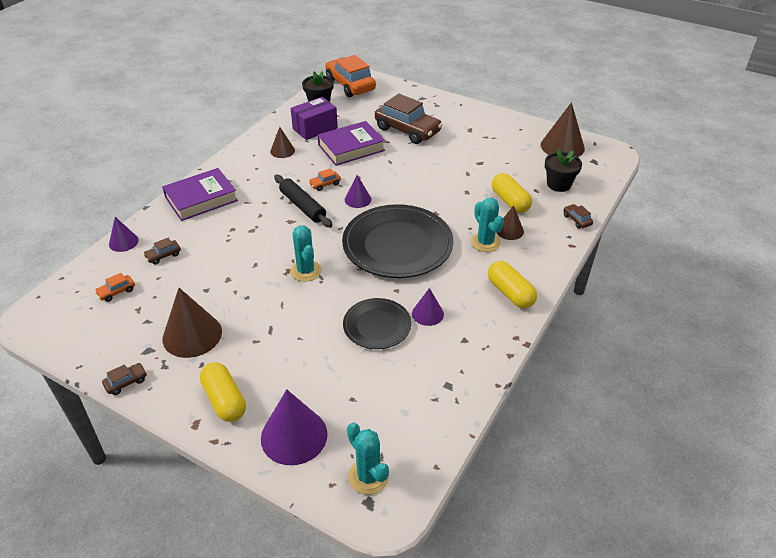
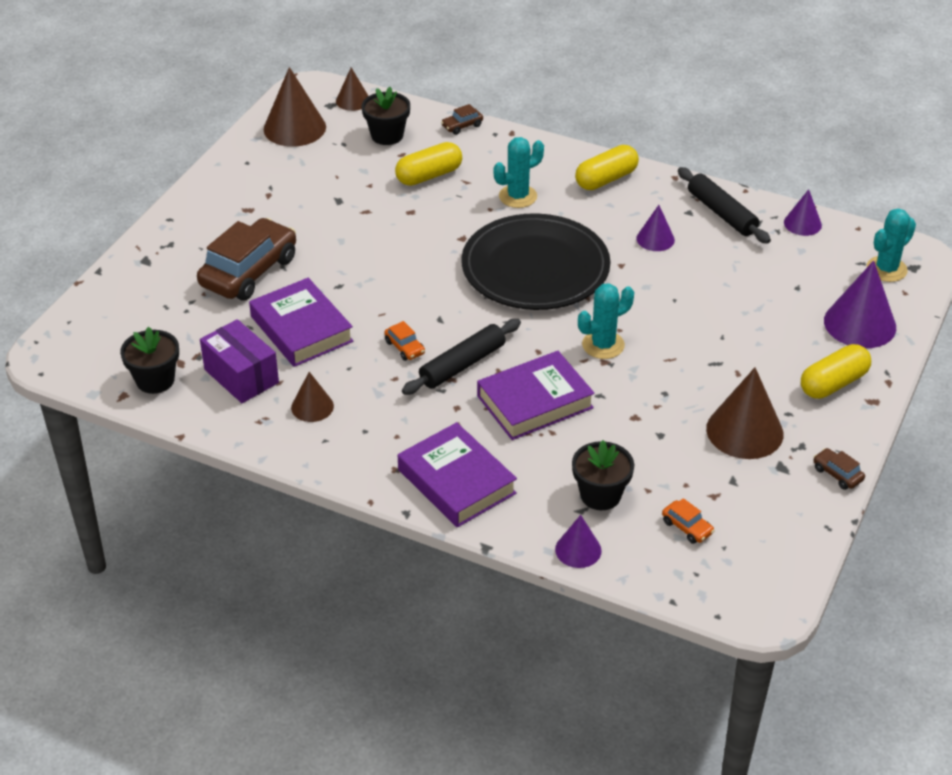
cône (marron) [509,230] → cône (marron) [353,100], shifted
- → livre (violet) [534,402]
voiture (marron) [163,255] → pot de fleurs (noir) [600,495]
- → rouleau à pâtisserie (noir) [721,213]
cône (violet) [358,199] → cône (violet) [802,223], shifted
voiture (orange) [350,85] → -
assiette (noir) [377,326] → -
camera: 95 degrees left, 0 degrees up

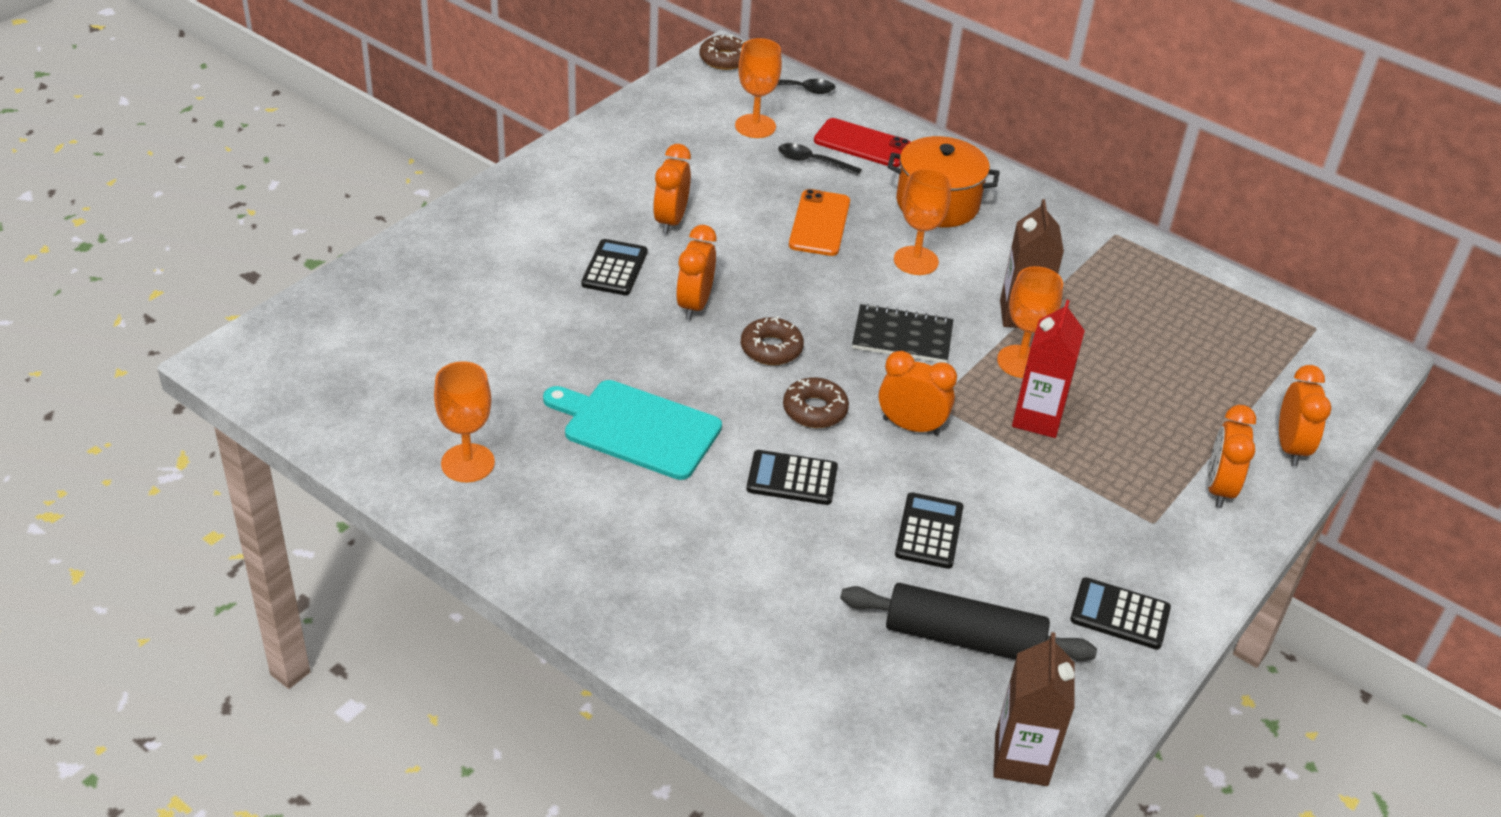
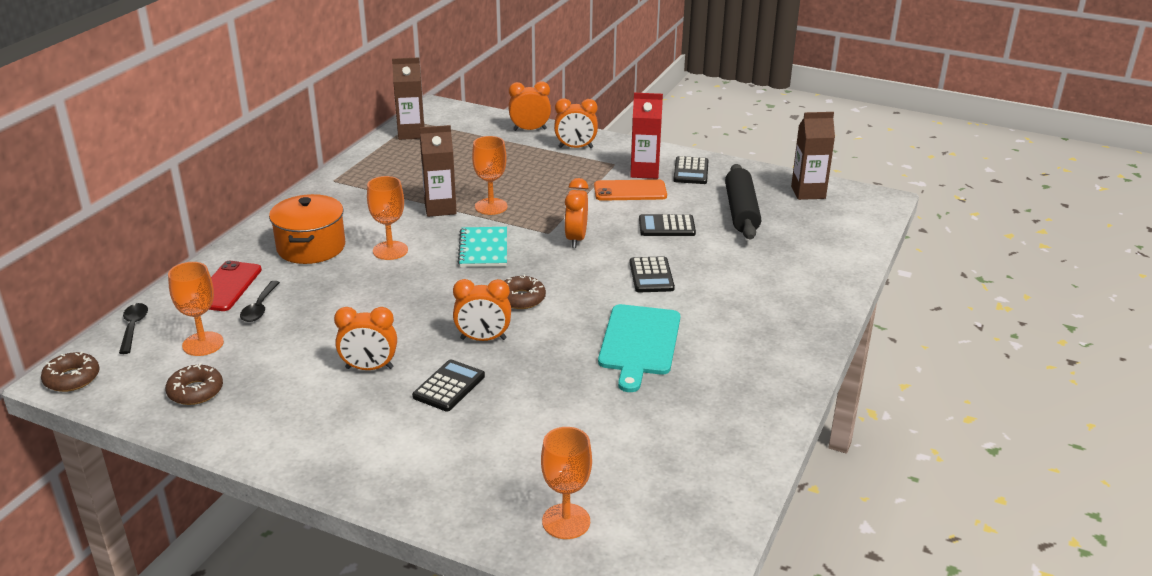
beignet (marron) [815,410] → beignet (marron) [195,391], shifted
- → brique de lait (marron) [411,133]
calculatrice (noir) [615,268] → calculatrice (noir) [449,386], 120 degrees clockwise
carnet (noir) [902,337] → carnet (turquoise) [483,249]
verre à pied (orange) [468,463] → verre à pied (orange) [566,521], shifted
téléphone (orange) [819,223] → téléphone (orange) [630,191], shifted
brique de lait (rouge) [1037,418] → brique de lait (rouge) [644,172], shifted
camera: 100 degrees left, 10 degrees down

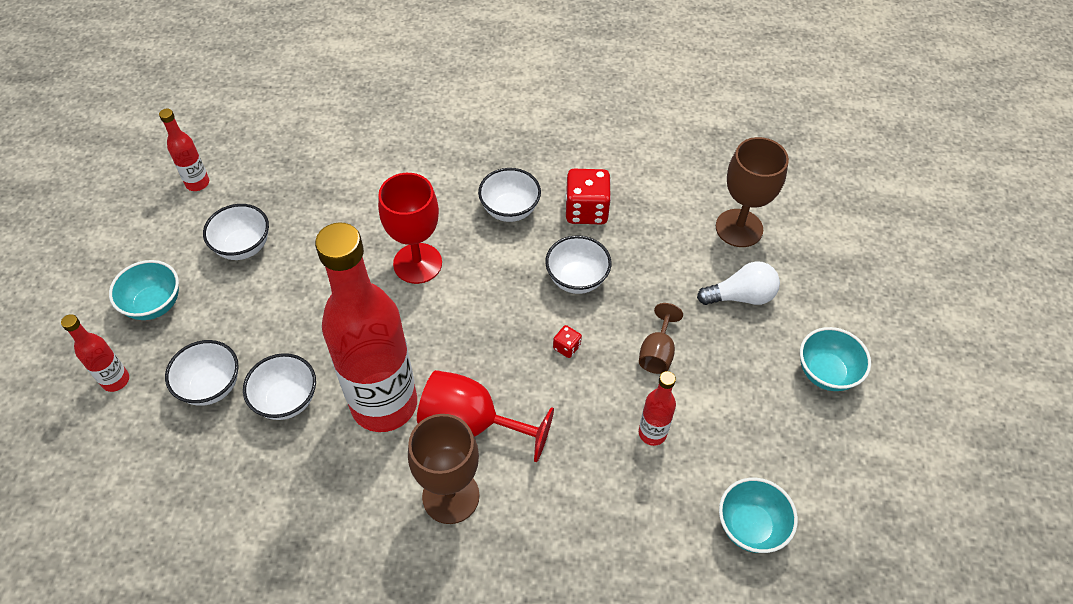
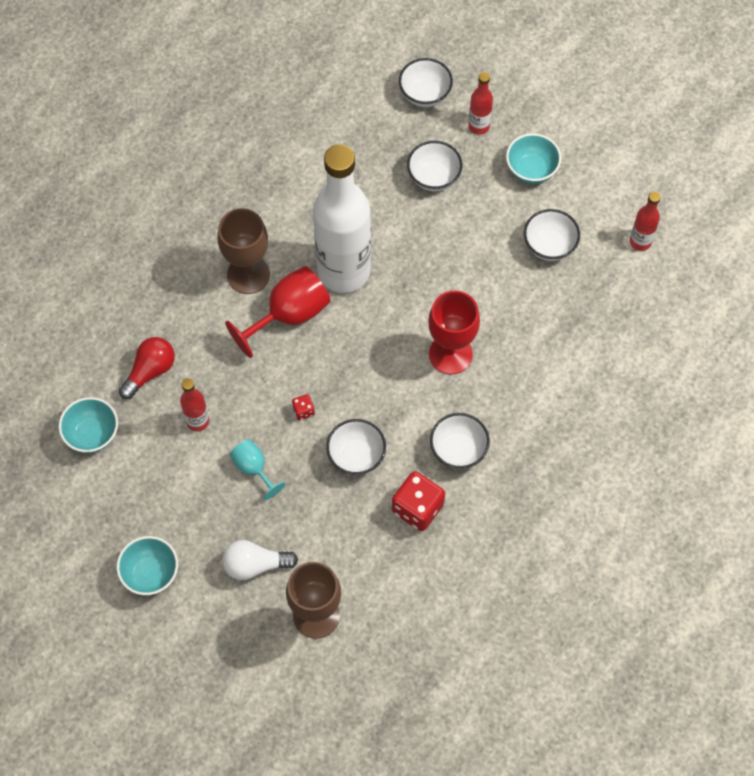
- → ampoule (rouge) [150,371]
ampoule (blanc) [741,296] → ampoule (blanc) [255,565], 60 degrees clockwise
verre à pied (marron) [657,353] → verre à pied (turquoise) [253,468]
bouteille (rouge) [384,404] → bouteille (blanc) [344,271]
bol (blanc) [286,400] → bol (blanc) [425,95], shifted
camera: 125 degrees right, 10 degrees up

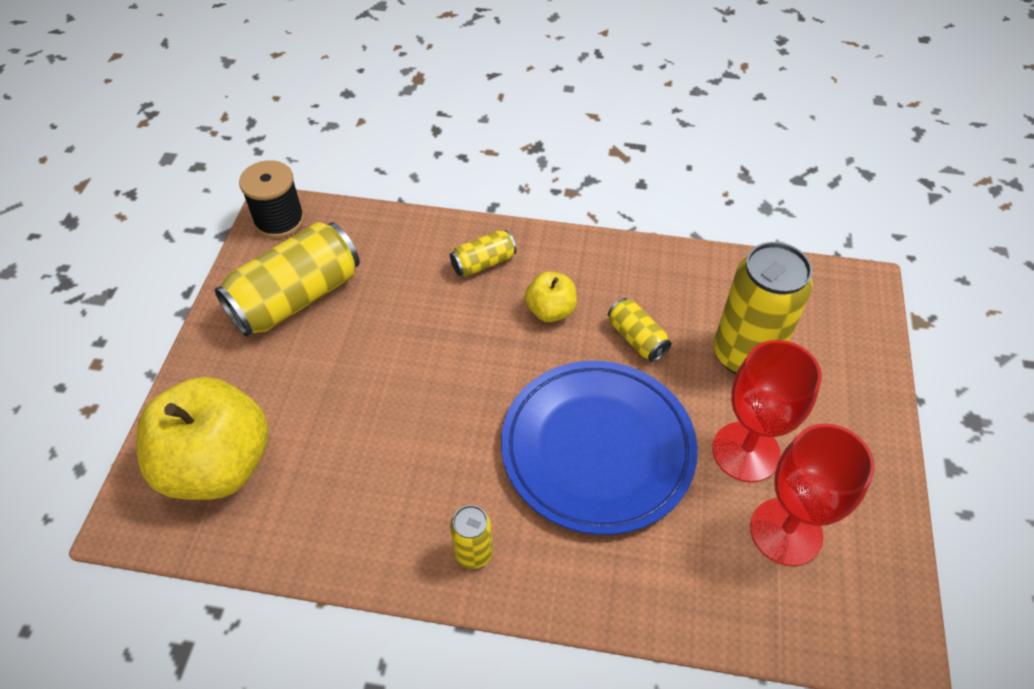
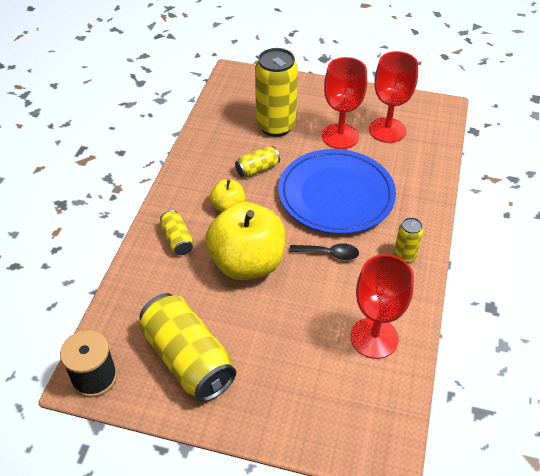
pomme (jaune) [218,465] → pomme (jaune) [247,263], shifted
- → cuillère (noir) [329,254]
- → verre à pied (rouge) [374,338]
camera: 85 degrees left, 5 degrees down

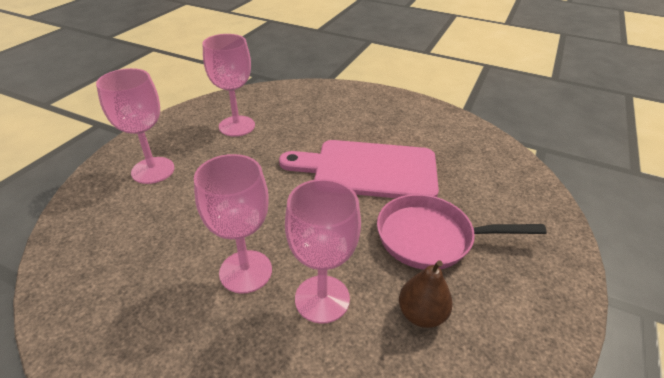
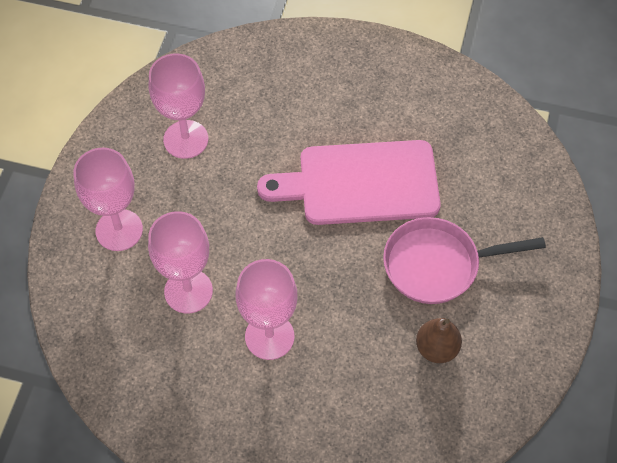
verre à pied (rose) [322,299] → verre à pied (rose) [188,291], shifted
camera: 10 degrees left, 20 degrees up

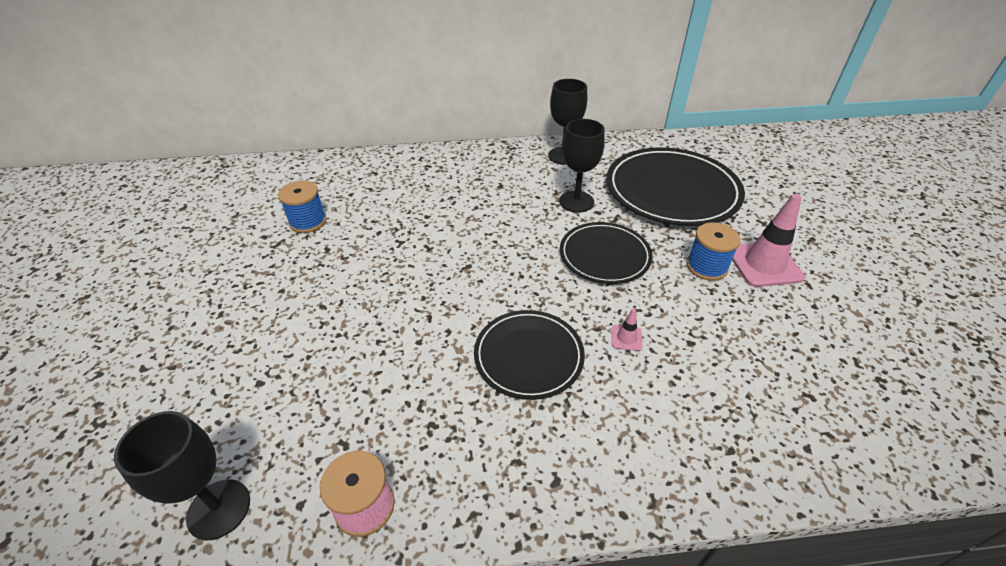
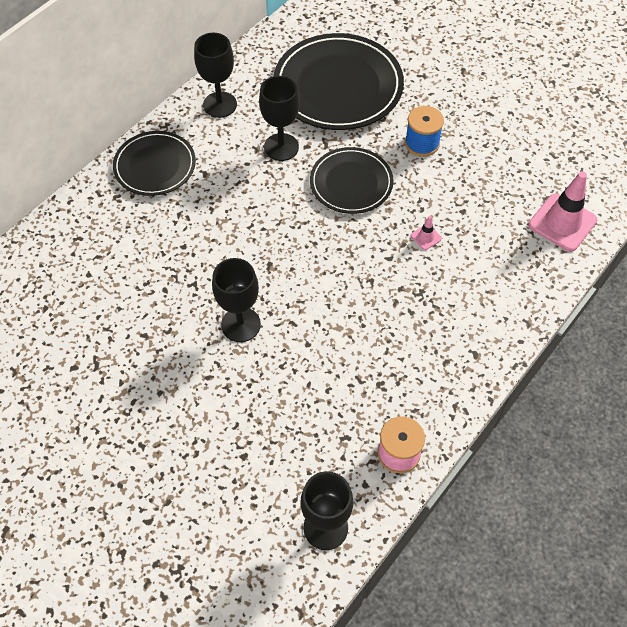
assiette (noir) [528,356] → assiette (noir) [155,166], shifted
- → verre à pied (noir) [241,324]
cône de chantier (rose) [764,264] → cône de chantier (rose) [562,223], shifted
bobine (bleu) [308,222] → -
camera: 45 degrees left, 15 degrees up

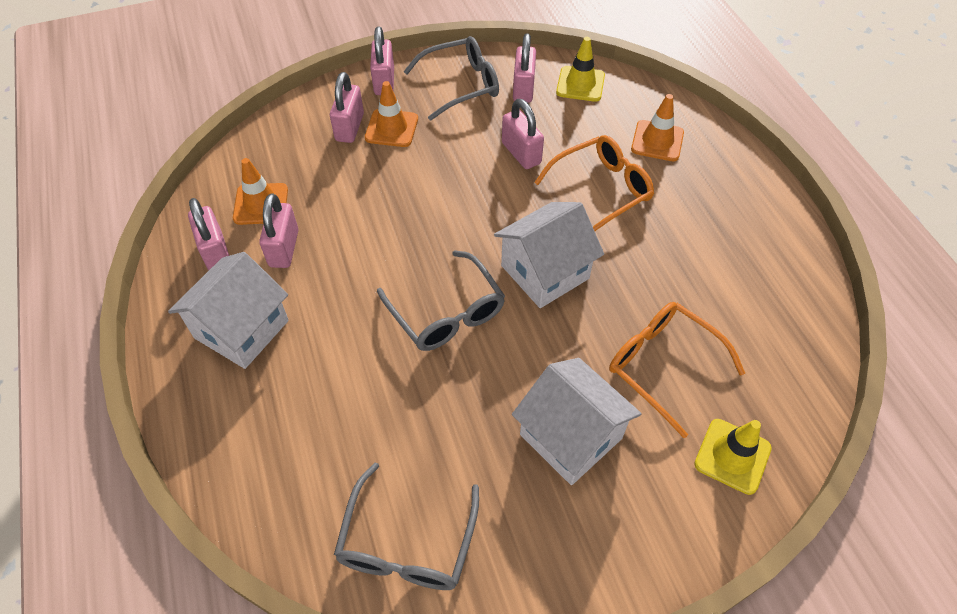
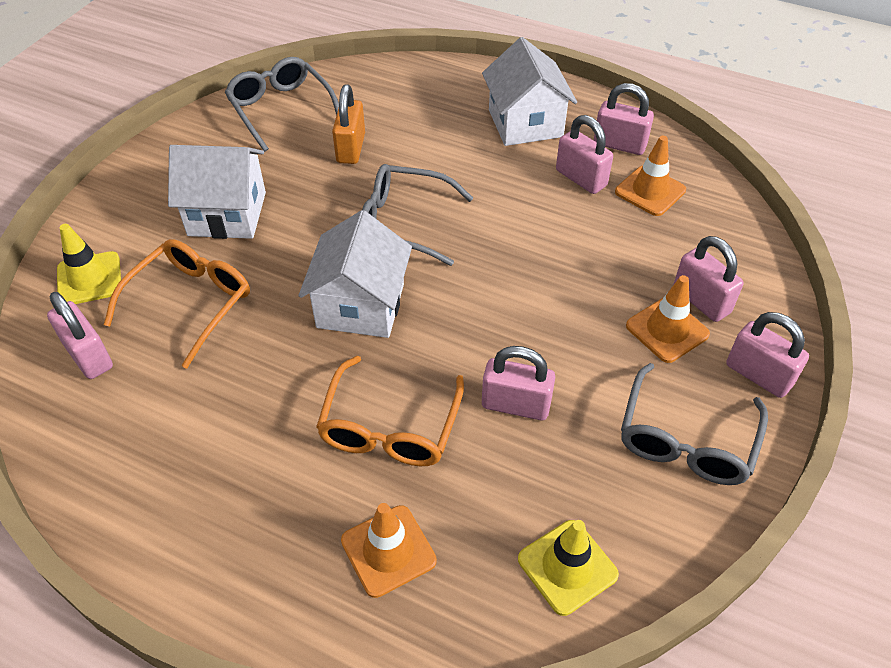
cadenas (rose) [523,89] → cadenas (rose) [89,356], shifted
lunettes (orange) [663,366] → lunettes (orange) [190,303], 60 degrees counterclockwise
- → cadenas (orange) [351,148]
camera: 135 degrees right, 5 degrees down

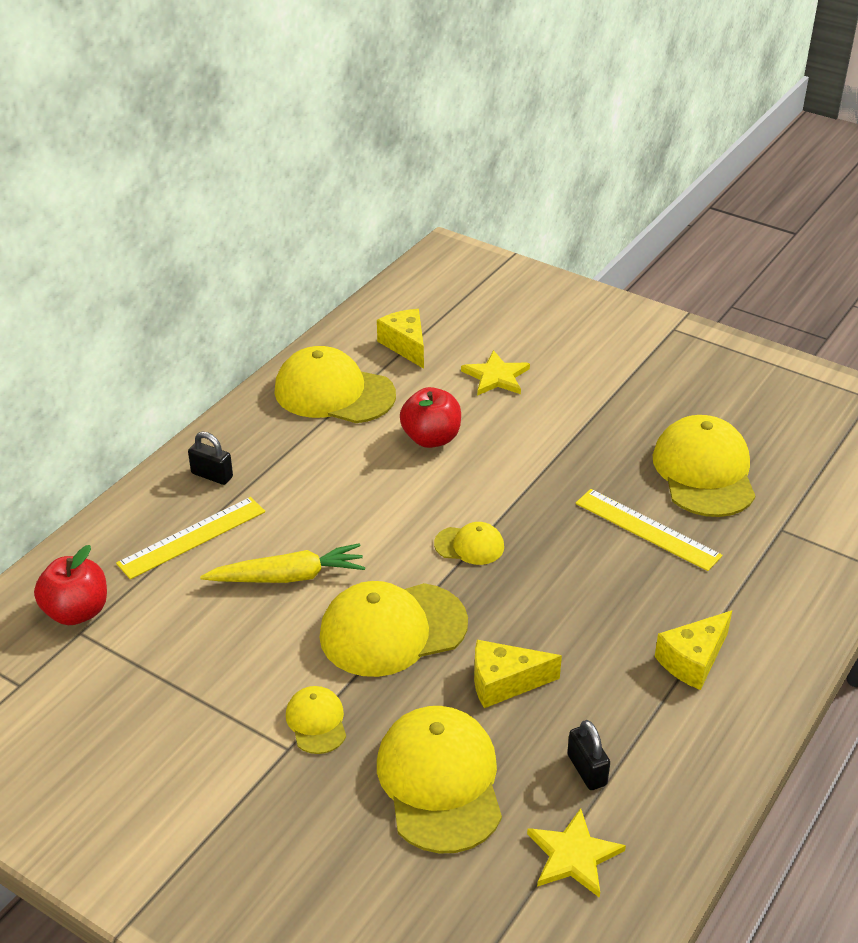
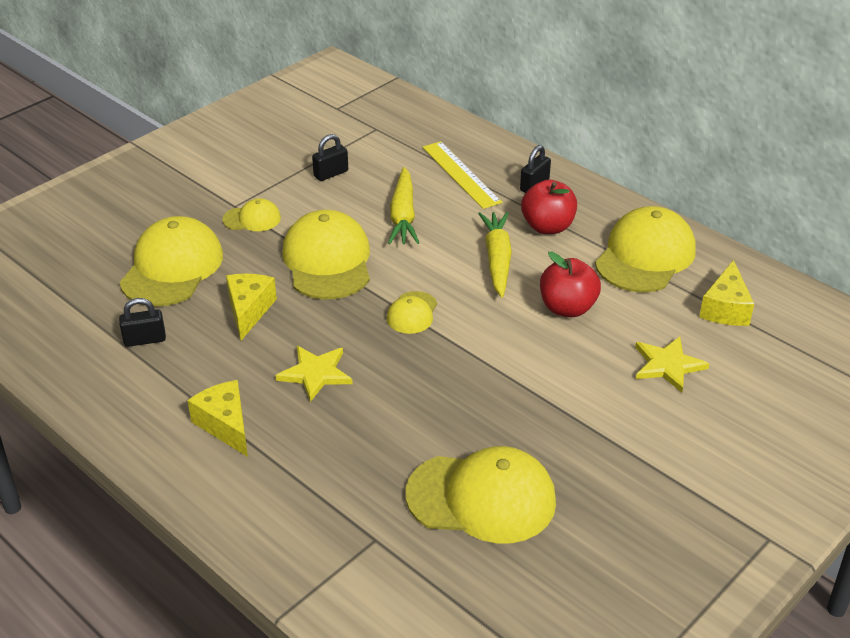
casquette (jaune) [440,781] → casquette (jaune) [172,267], 75 degrees counterclockwise
étoile (jaune) [573,856] → étoile (jaune) [315,373], shifted
- → cadenas (noir) [331,174]
- → carotte (jaune) [497,259]
pomme (rouge) [77,612] → pomme (rouge) [547,227], shifted
fromage (jaune) [405,345] → fromage (jaune) [725,308], 120 degrees clockwise
règle (jaune) [647,529] → -
camera: 100 degrees right, 0 degrees up

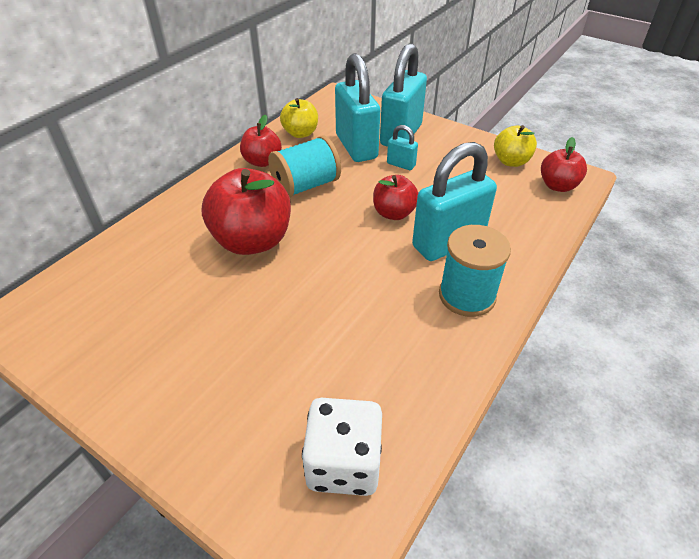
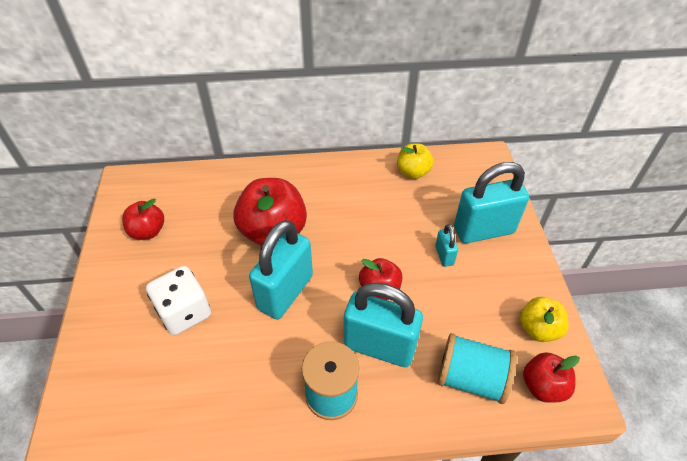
pomme (rouge) [262,161] → pomme (rouge) [148,231], shifted
dé (blanc) [343,463] → dé (blanc) [184,312], shifted
cadenas (turquoise) [356,147] → cadenas (turquoise) [285,292], shifted
bobine (turquoise) [305,186] → bobine (turquoise) [471,378], shifted
camera: 50 degrees right, 5 degrees up

